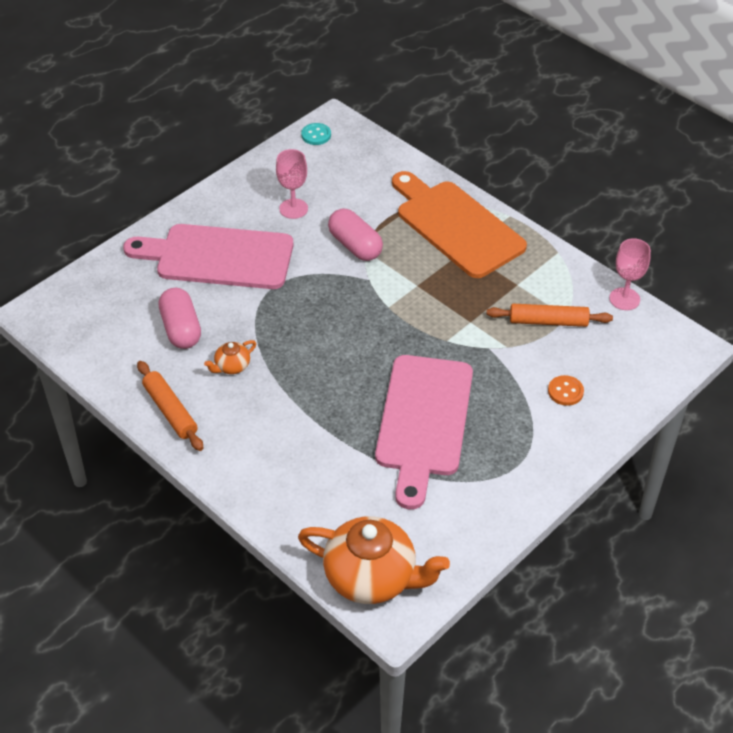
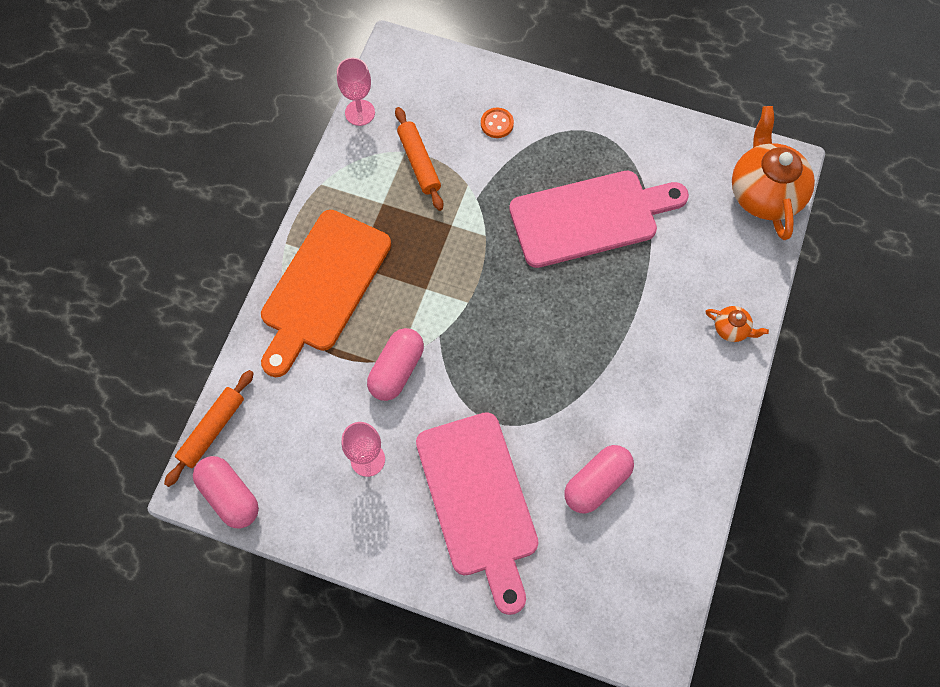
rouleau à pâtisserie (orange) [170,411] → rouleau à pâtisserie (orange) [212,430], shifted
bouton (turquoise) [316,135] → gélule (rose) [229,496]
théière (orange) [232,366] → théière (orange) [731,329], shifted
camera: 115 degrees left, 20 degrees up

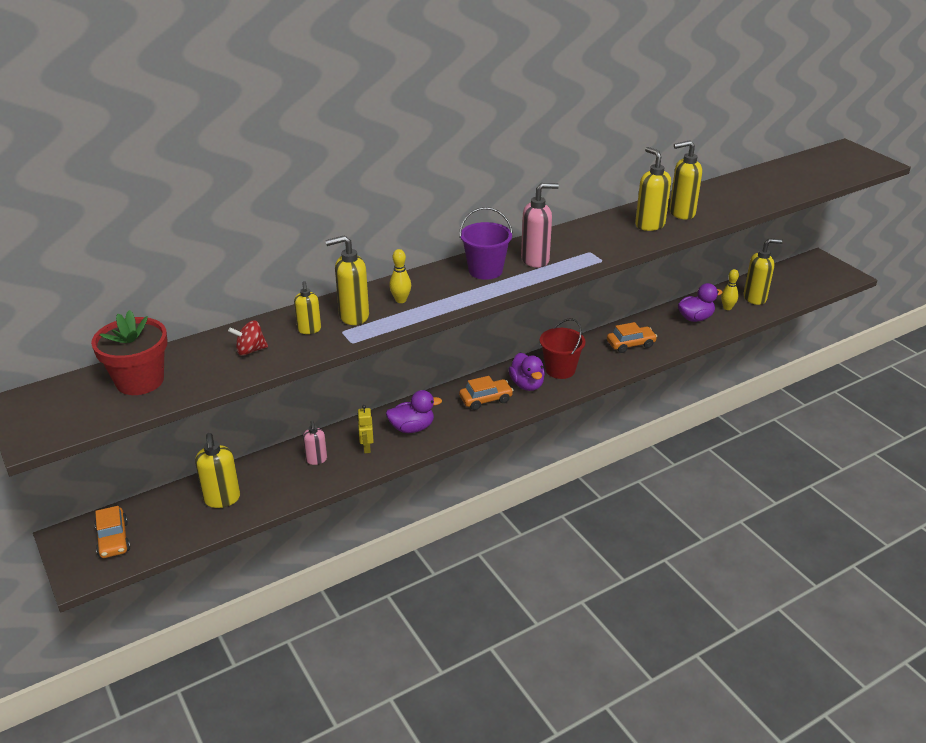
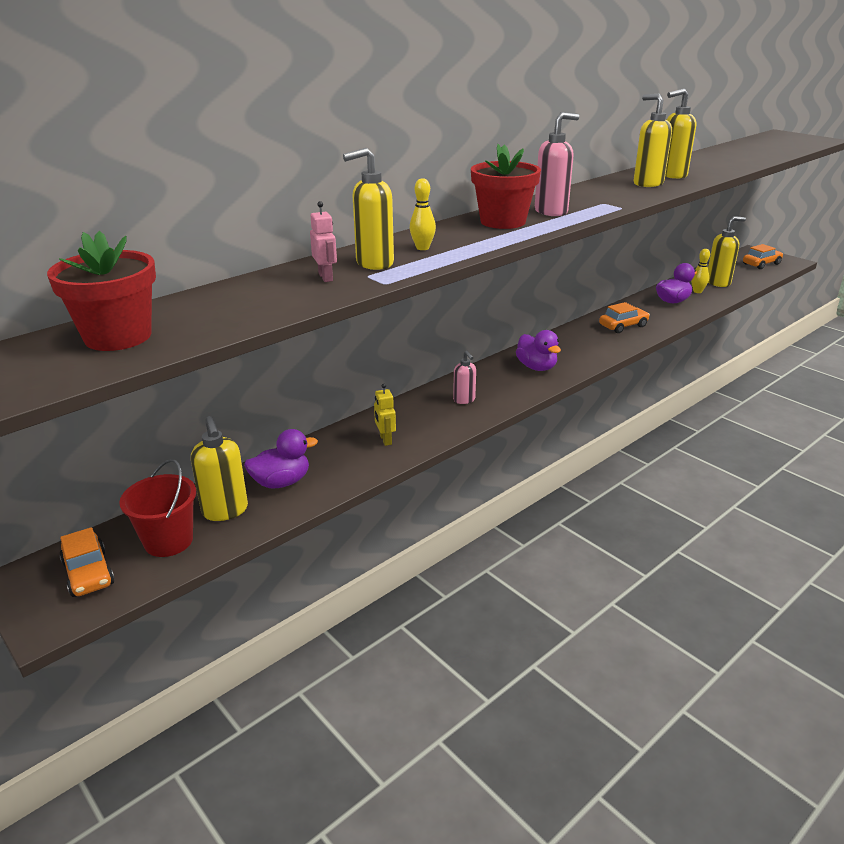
seau (rouge) [560,370] → seau (rouge) [168,541], shifted
canard (violet) [412,428] → canard (violet) [281,482], shifted
distributeur de savon (jaune) [309,330] → robot (rose) [326,277]
distributeur de savon (rose) [316,460] → distributeur de savon (rose) [464,400], shifted
seau (violet) [485,270] → pot de fleurs (rouge) [503,222]
voiture (orange) [486,399] → voiture (orange) [761,264], shifted
toupie (rouge) [250,350] → -
camera: 10 degrees left, 5 degrees down

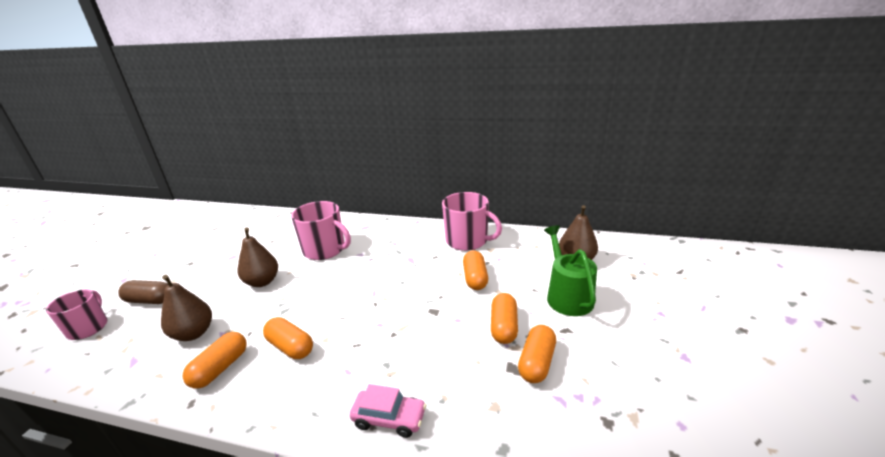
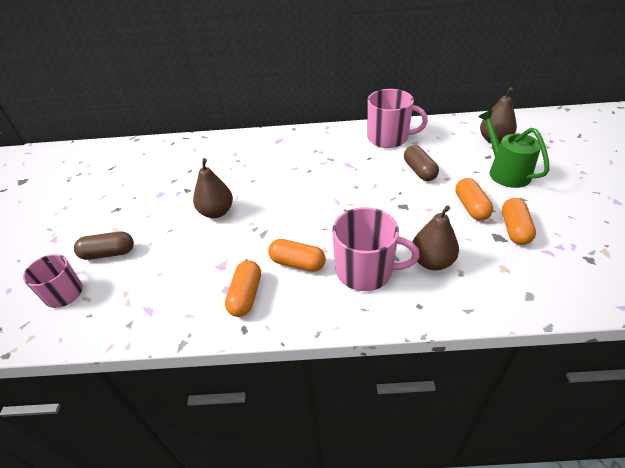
tasse (rose) [325,250] → tasse (rose) [365,271], shifted
gélule (orange) [475,278] → gélule (marron) [419,171]
poire (marron) [193,333] → poire (marron) [432,261], shifted
voiture (rose) [389,418] → -
camera: 15 degrees left, 15 degrees up

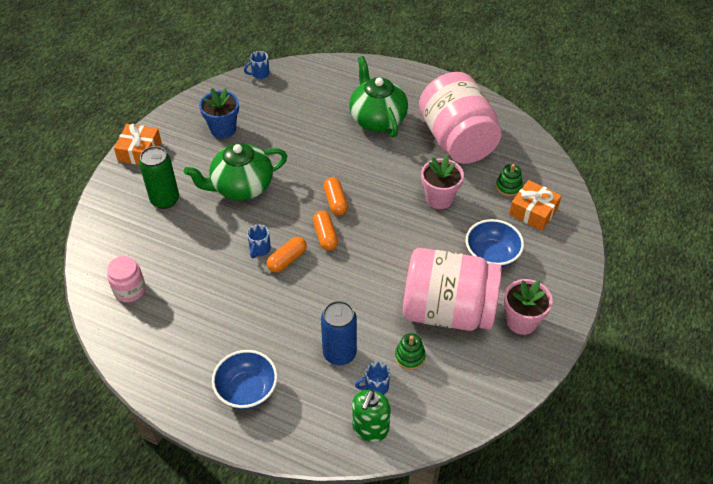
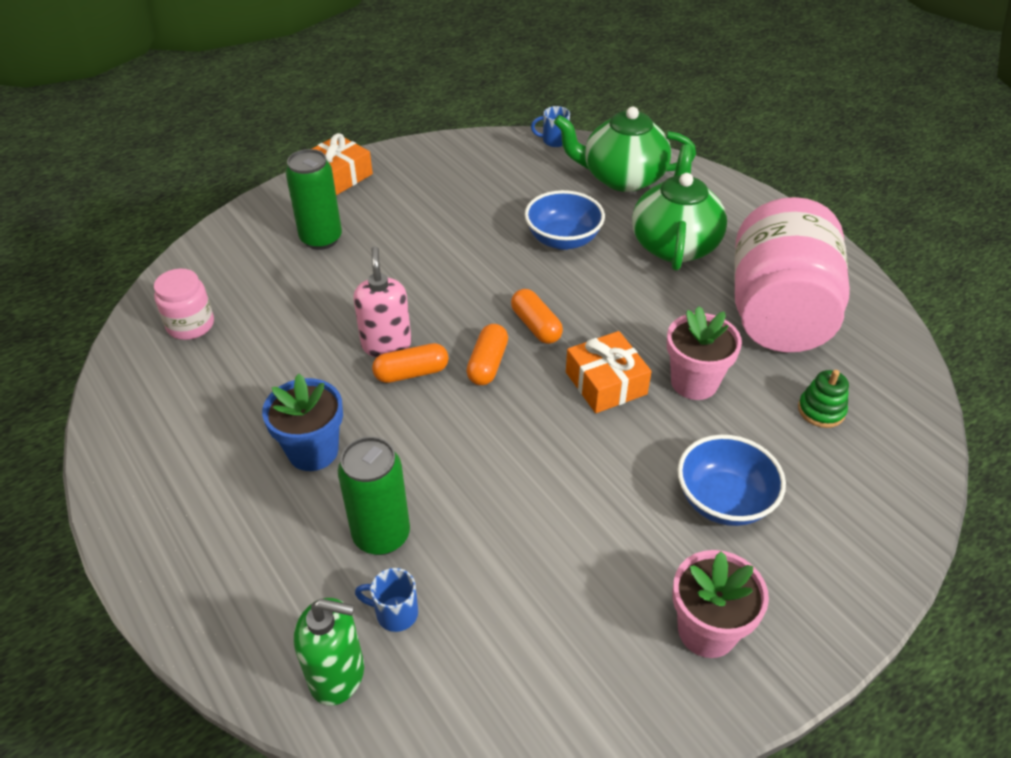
pot de fleurs (bleu) [223,129] → pot de fleurs (bleu) [313,451], shifted
distributeur de savon (vert) [370,428] → distributeur de savon (vert) [337,675], 135 degrees counterclockwise
canette (bleu) [339,353] → canette (vert) [381,535]
tasse (bleu) [259,249] → distributeur de savon (rose) [386,344]
gélule (orange) [335,201] → gélule (orange) [536,326], 45 degrees counterclockwise
bol (bleu) [247,390] → bol (bleu) [563,240], shifted
théière (vert) [241,187] → théière (vert) [622,178], shifted
cadeau (orange) [533,211] → cadeau (orange) [606,383], shifted
jouet à empiler (vert) [409,356] → -
bocal (rose) [448,310] → -
camera: 30 degrees right, 5 degrees down

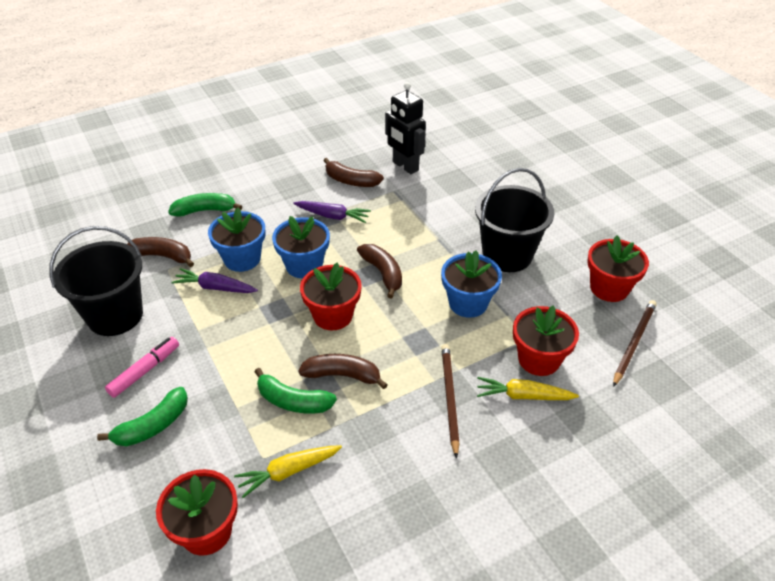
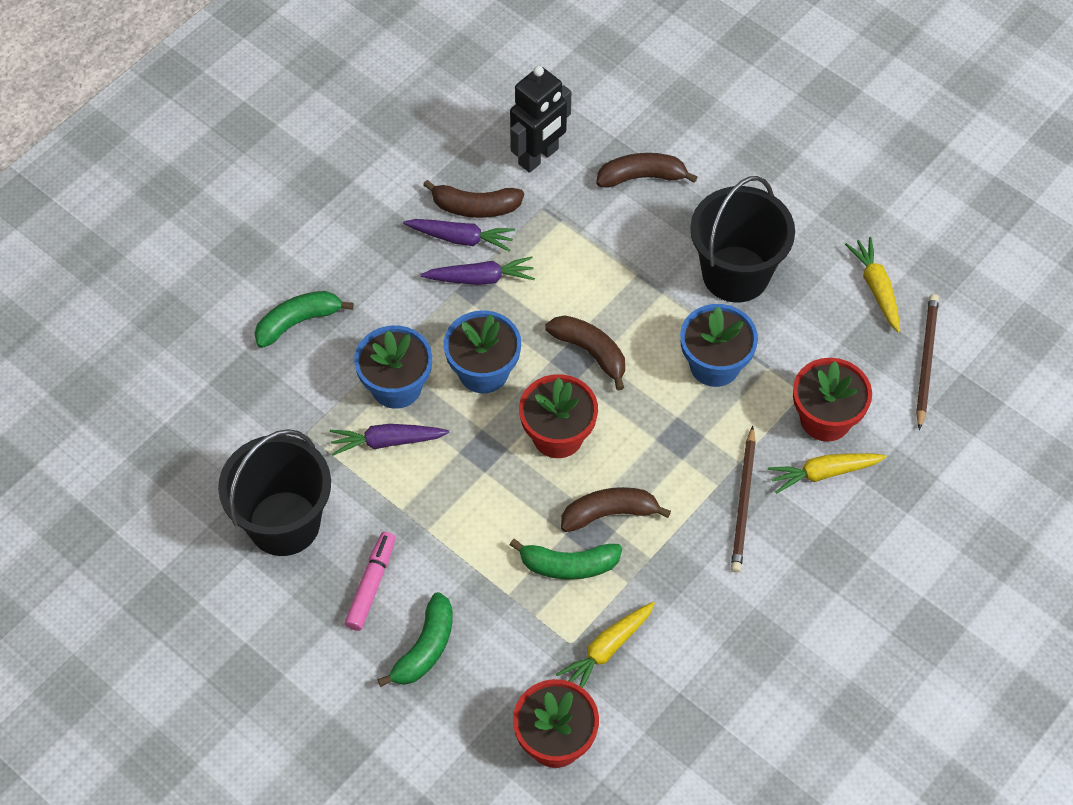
- → carotte (violet) [461,238]
robot (noir) [405,166] → robot (noir) [539,157], 75 degrees counterclockwise
banane (marron) [163,256] → banane (marron) [642,177], shifted
crayon (marron) [449,398] → crayon (marron) [743,503], 150 degrees counterclockwise
pot de fleurs (rouge) [609,288] → carotte (jaune) [876,288]
camera: 20 degrees left, 15 degrees up

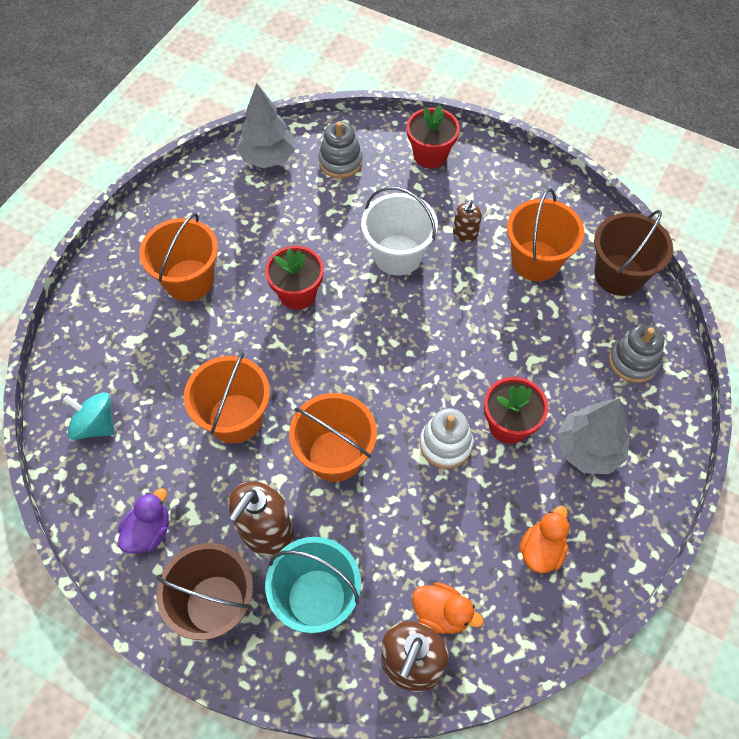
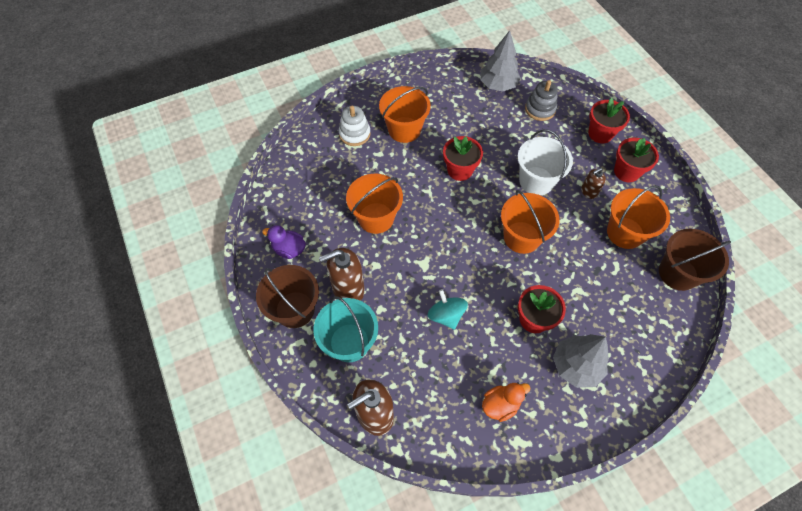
canard (violet) [149,531] → canard (violet) [289,249], 135 degrees counterclockwise
jouet à empiler (blanc) [445,444] → jouet à empiler (blanc) [354,134], shifted
toupie (turquoise) [95,425] → toupie (turquoise) [446,315], shifted
seau (orange) [335,455] → seau (orange) [522,237], shifted
- → pot de fleurs (rouge) [626,172]
canard (orange) [442,613] → -
jouet à empiler (gris) [633,361] → -
camera: 35 degrees right, 0 degrees up

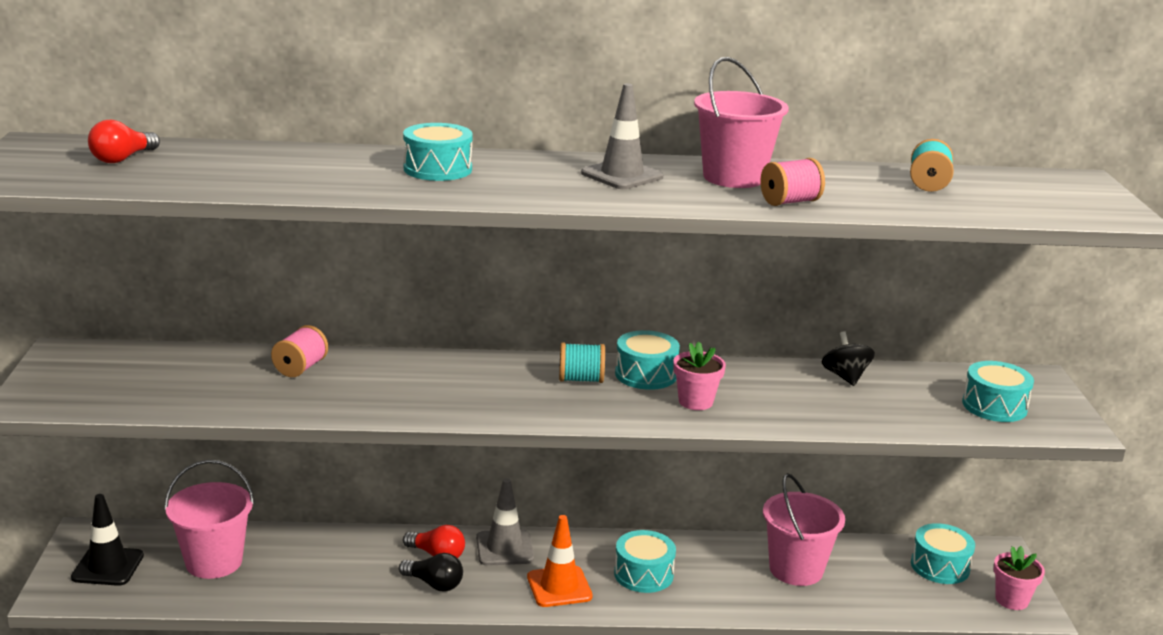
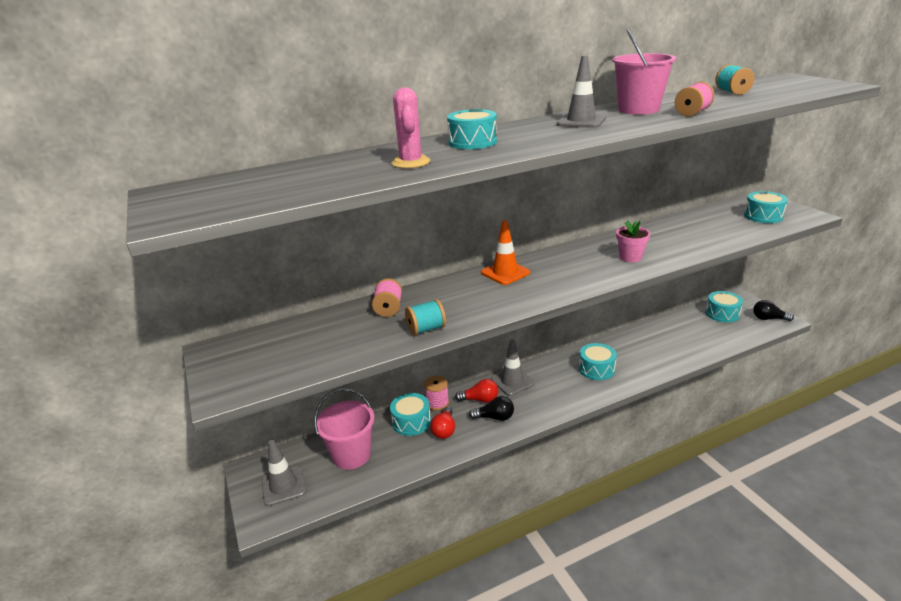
cône de chantier (noir) [108,566] → cône de chantier (gris) [283,486]
tambour (turquoise) [646,374] → tambour (turquoise) [411,422], shifted
- → cactus (rose) [411,162]
bobine (turquoise) [581,379] → bobine (turquoise) [426,329], shifted
- → bobine (rose) [437,403]
ampoule (rouge) [122,159] → ampoule (rouge) [444,430], shifted
cône de chantier (orange) [559,587] → cône de chantier (orange) [505,273], shifted
pot de fleurs (rose) [1011,600] → ampoule (noir) [768,319]
seau (rose) [796,569] → -
toupie (noir) [845,377] → -
camera: 20 degrees left, 5 degrees up

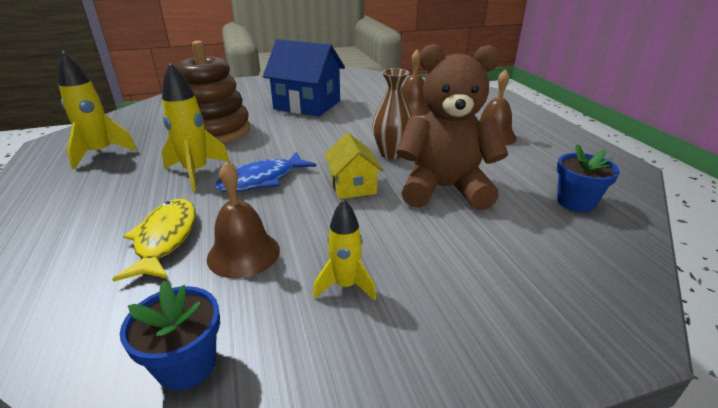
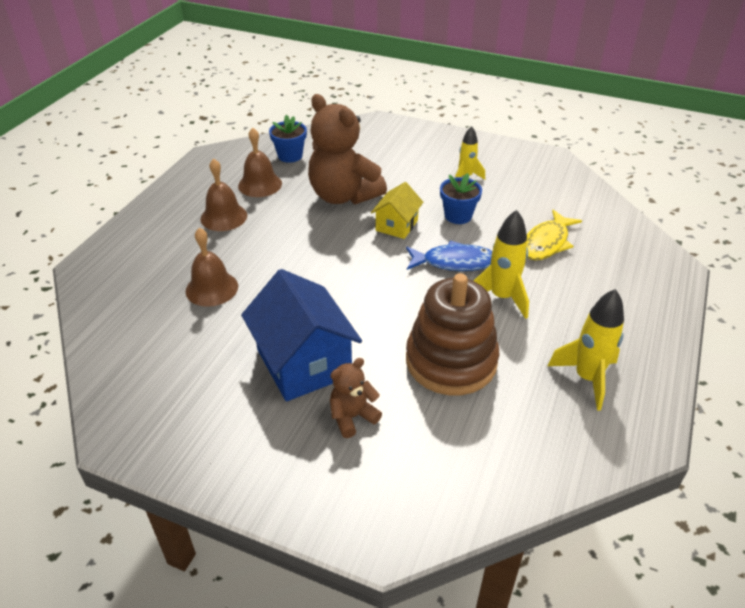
cloche (marron) [243,253] → cloche (marron) [260,184], shifted
- → ours en peluche (marron) [352,417]
pot de fleurs (bleu) [187,365] → pot de fleurs (bleu) [458,216], shifted
vase (marron) [391,154] → -
camera: 140 degrees left, 10 degrees up

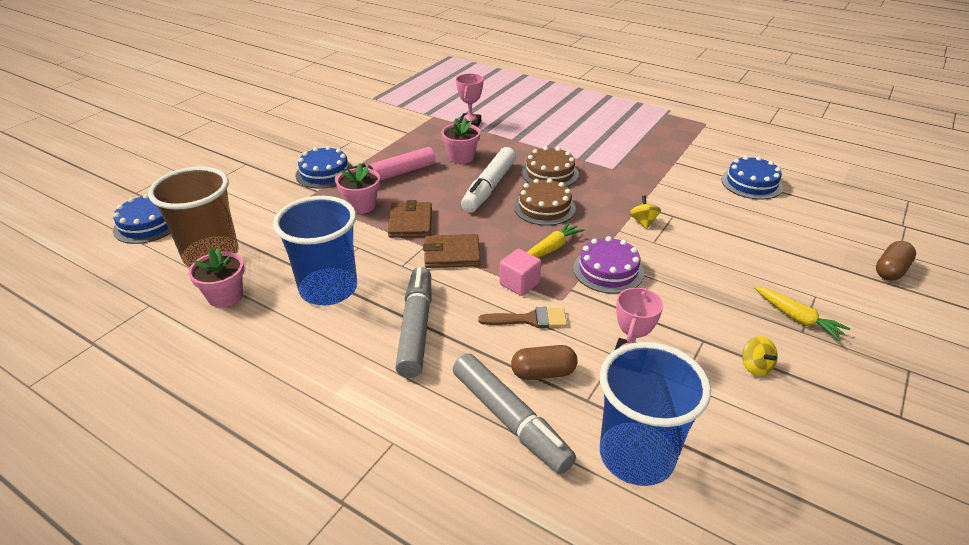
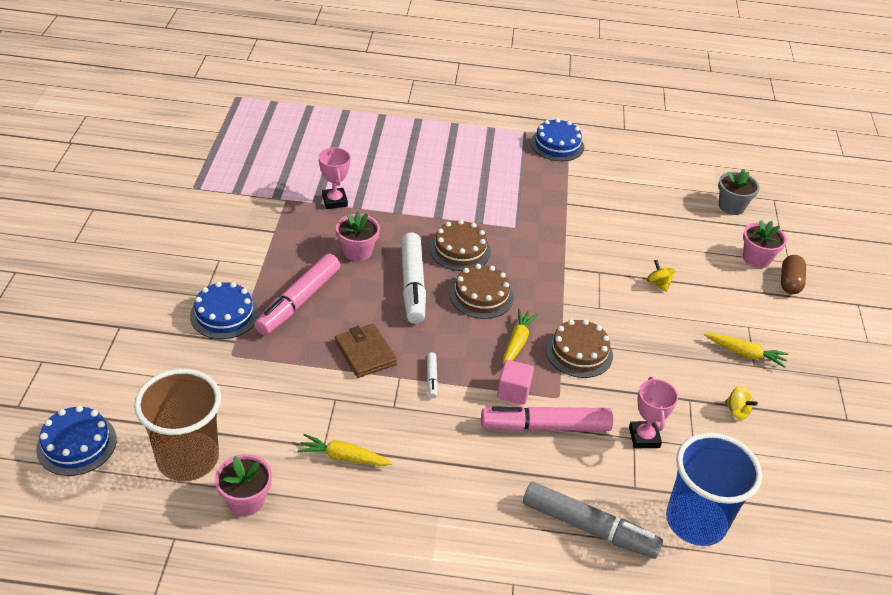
gobelet (bleu) [328,289] → carotte (jaune) [343,457]
portefeuille (marron) [452,254] → feutre (blanc) [431,378]
pinceau (marron) [529,319] → feutre (rose) [545,426]
gâteau (bleu) [751,183] → gâteau (bleu) [557,145], shifted
gâteau (violet) [608,270] → gâteau (marron) [579,352]
toupie (jaune) [643,222] → toupie (jaune) [658,284], shifted
- → pot de fleurs (gris) [731,206]
pot de fleurs (rose) [361,205] → pot de fleurs (rose) [756,259], shifted
feutre (gris) [416,328] → -
gélule (marron) [543,373] → -
camera: 30 degrees left, 5 degrees up

